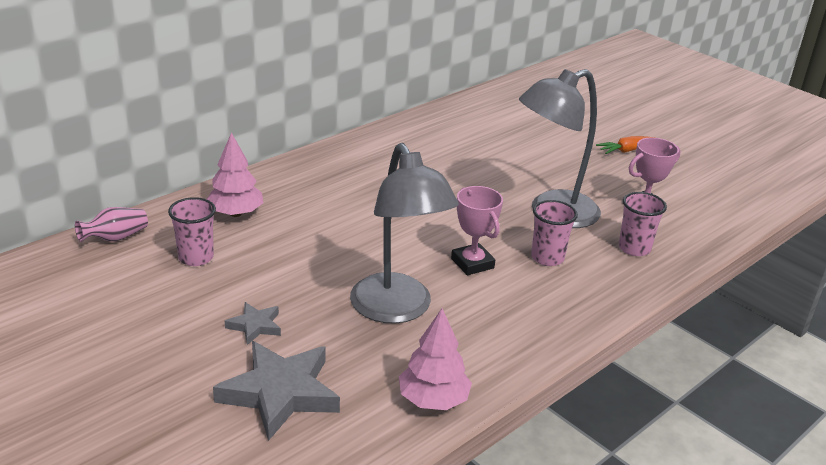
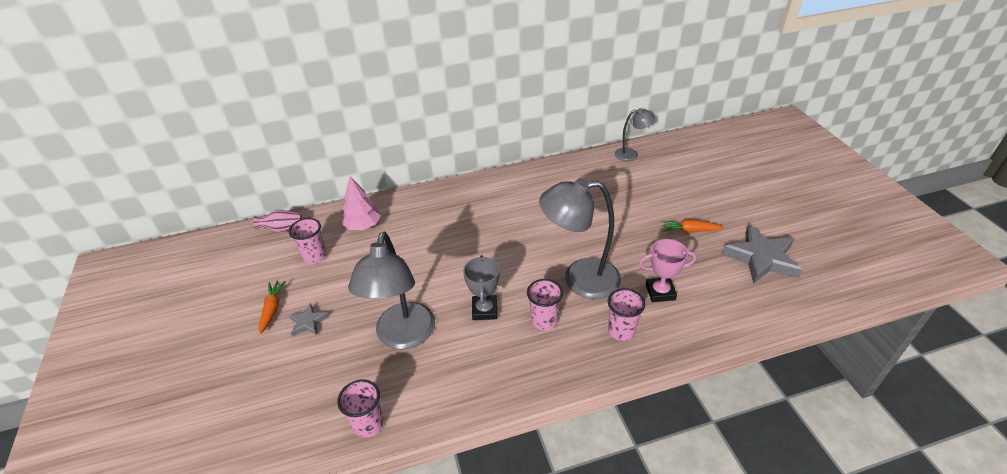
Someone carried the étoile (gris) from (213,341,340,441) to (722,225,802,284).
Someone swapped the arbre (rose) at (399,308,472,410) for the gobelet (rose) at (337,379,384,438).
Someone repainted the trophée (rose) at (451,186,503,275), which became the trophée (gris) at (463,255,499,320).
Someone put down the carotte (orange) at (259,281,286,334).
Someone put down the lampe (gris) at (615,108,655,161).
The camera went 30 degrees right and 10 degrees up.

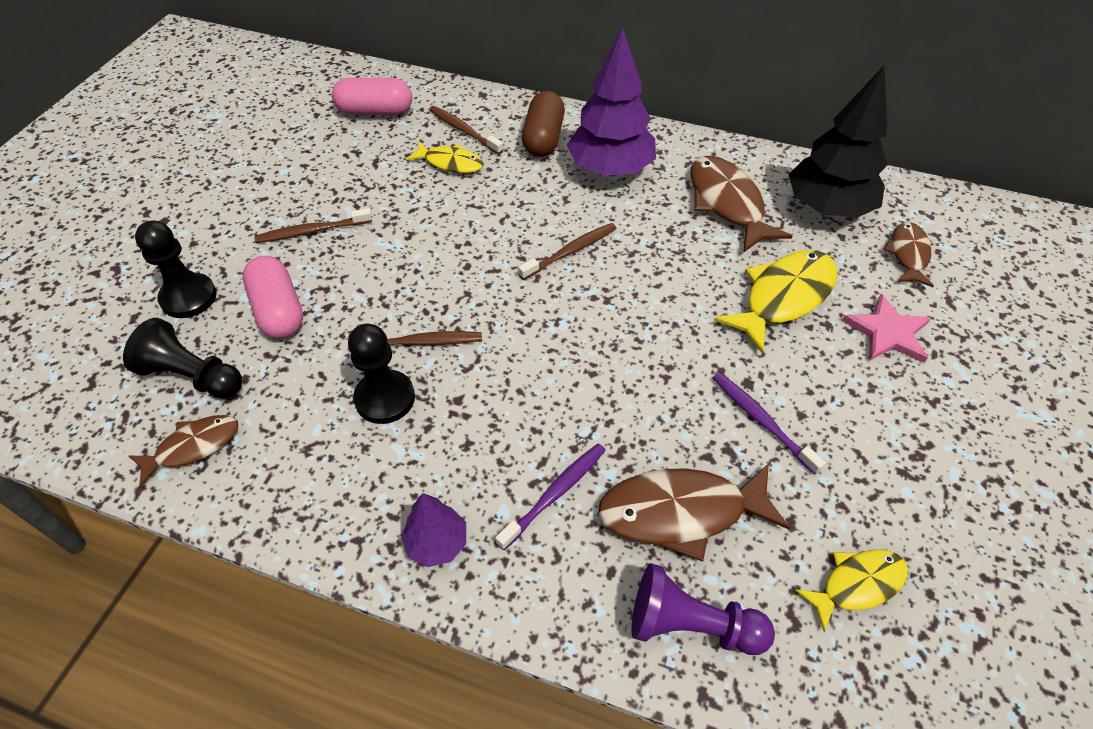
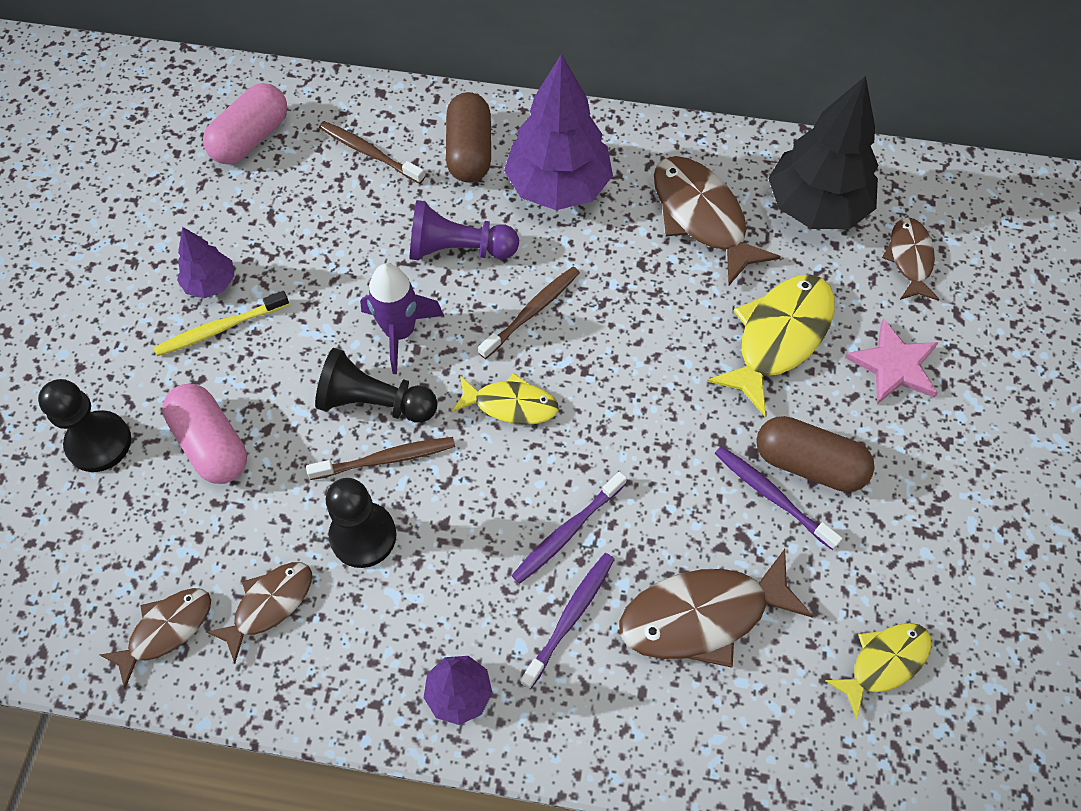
Someone carried the pion (noir) from (123,318,242,399) to (315,348,438,423).
Someone repainted the brosse à dents (marron) at (255,208,372,243), which became the brosse à dents (jaune) at (154,291,289,356).
Someone rotated the gélule (rose) at (332,78,412,115) by 45 degrees counterclockwise.
Someone carried the poisson (jaune) from (406,141,484,173) to (452,373,559,425).
Someone carried the pion (violet) from (632,563,775,655) to (410,200,519,260).
Someone put down the arbre (violet) at (177,227,235,298).
Someone put down the poisson (marron) at (206,562,312,663).
Someone put down the fusée (violet) at (360,263,444,374).
Someone put down the brosse à dents (violet) at (511,471,627,584).
Someone put down the gélule (marron) at (756,416,875,492).
The camera went 10 degrees left and 10 degrees up.

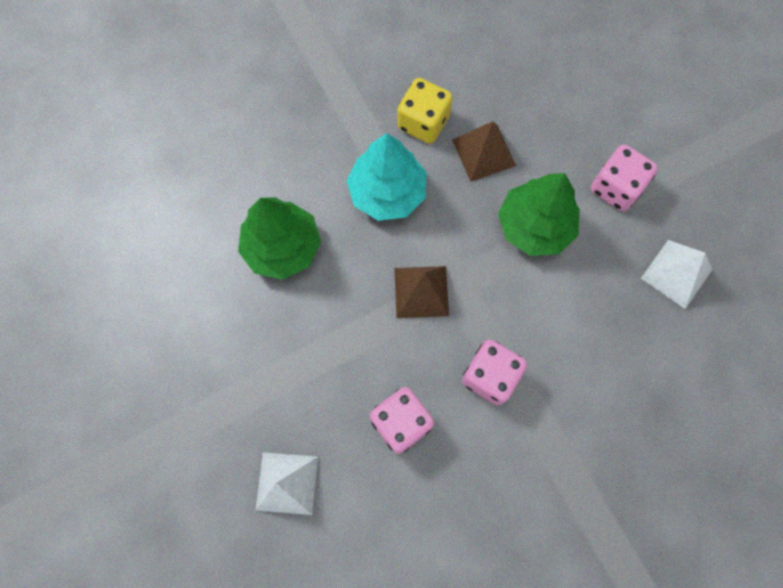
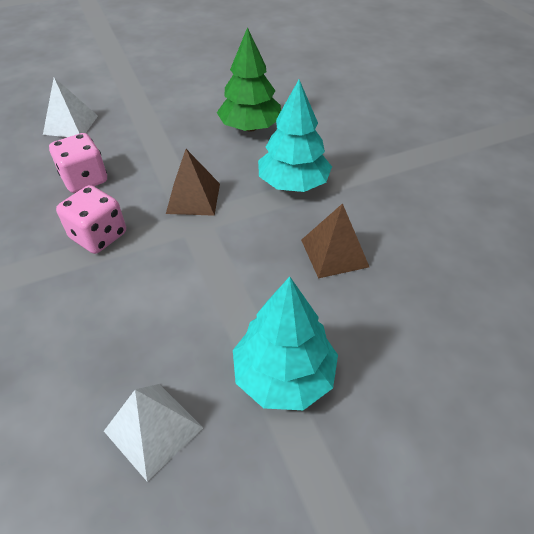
Someone took away the dé (jaune) at (397,78,453,144).
Someone took away the arbre (vert) at (498,173,580,256).
Someone swapped the dé (rose) at (591,144,658,211) for the arbre (turquoise) at (233,277,338,410).
The camera went 95 degrees right and 25 degrees down.

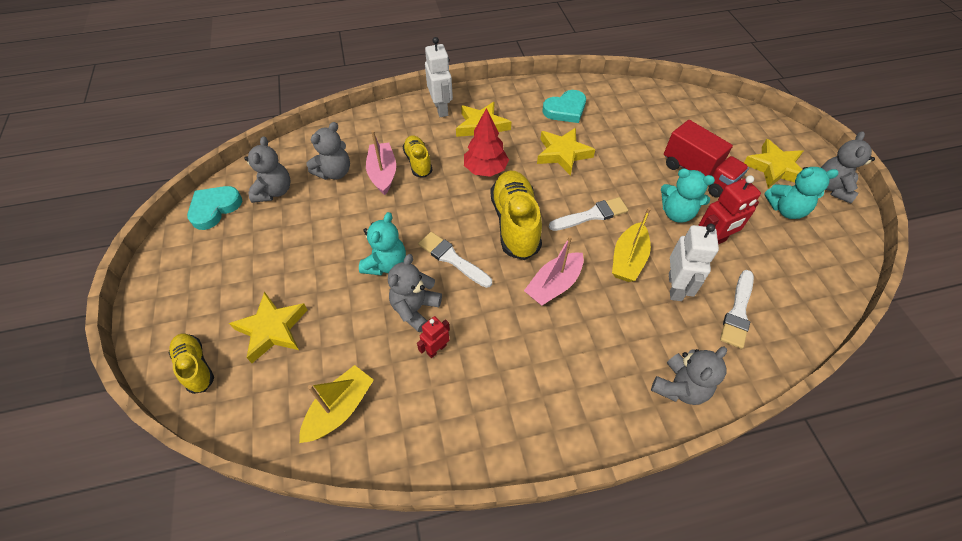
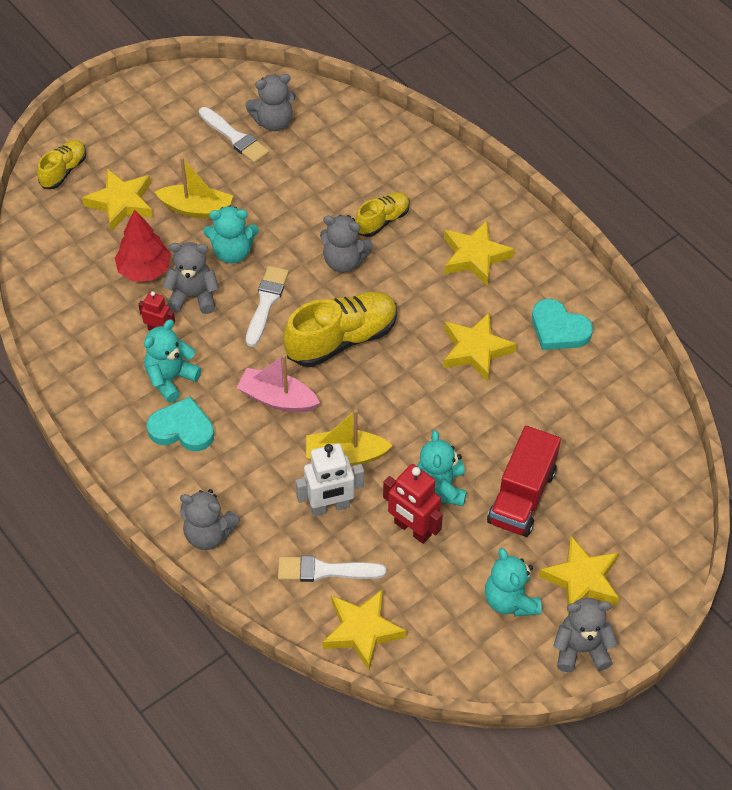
Someone carried the cœur (turquoise) from (187,186,242,230) to (147,397,214,451).
Someone carried the bateau (jaune) from (299,365,374,443) to (155,157,233,219).
Someone carried the ours en peluche (gris) from (306,122,350,180) to (320,215,373,273).
Someone took away the bateau (rose) at (366,130,396,195).
Someone took away the robot (blanc) at (425,37,453,117).
Someone carried the arbre (rouge) from (464,108,509,177) to (115,210,171,282).
Someone carried the pinceau (blanc) from (549,197,628,231) to (199,107,269,163).
Someone put down the ours en peluche (turquoise) at (144,319,202,403).
Someone put down the étoile (jaune) at (322,589,406,671).
The camera went 65 degrees right and 0 degrees up.

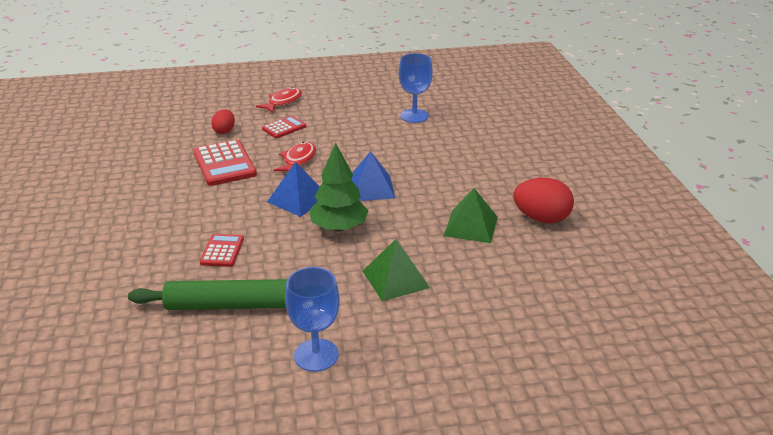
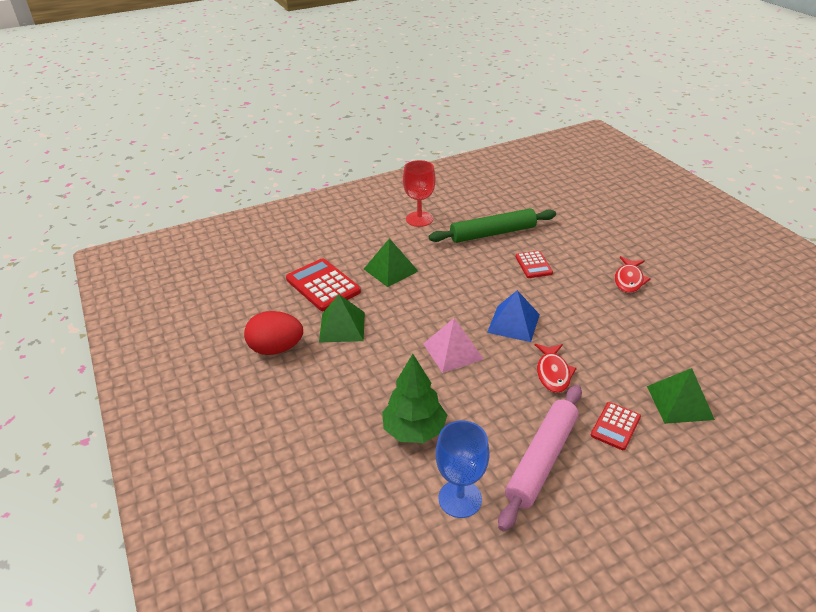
Someone carried the calculatrice (rouge) from (193,140,257,186) to (286,258,361,311).
Someone swapped the œuf (rouge) at (211,109,235,134) for the pyramide (vert) at (647,368,715,424).
Someone carried the poisson (rouge) from (256,87,302,113) to (615,256,650,293).
Someone repainted the verre à pied (bleu) at (285,267,340,372), which became the verre à pied (rouge) at (403,160,436,227).
Someone carried the arbre (vert) from (309,143,369,232) to (382,354,447,443).
Someone repainted the pyramide (bleu) at (351,151,395,201), which became the pyramide (rose) at (423,318,484,373).
Someone put down the rouleau à pâtisserie (rose) at (498,385,582,531).
The camera went 165 degrees right and 5 degrees up.

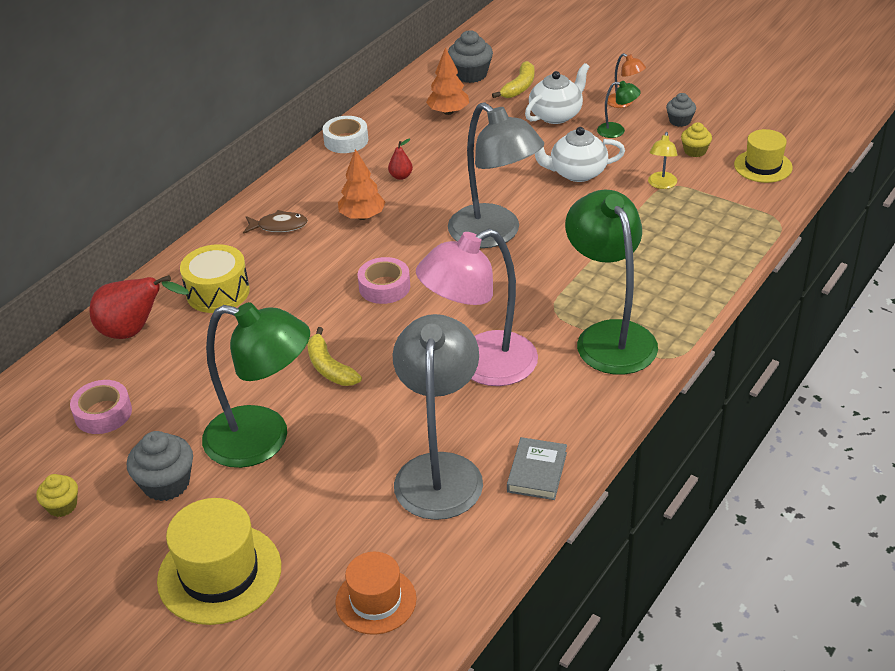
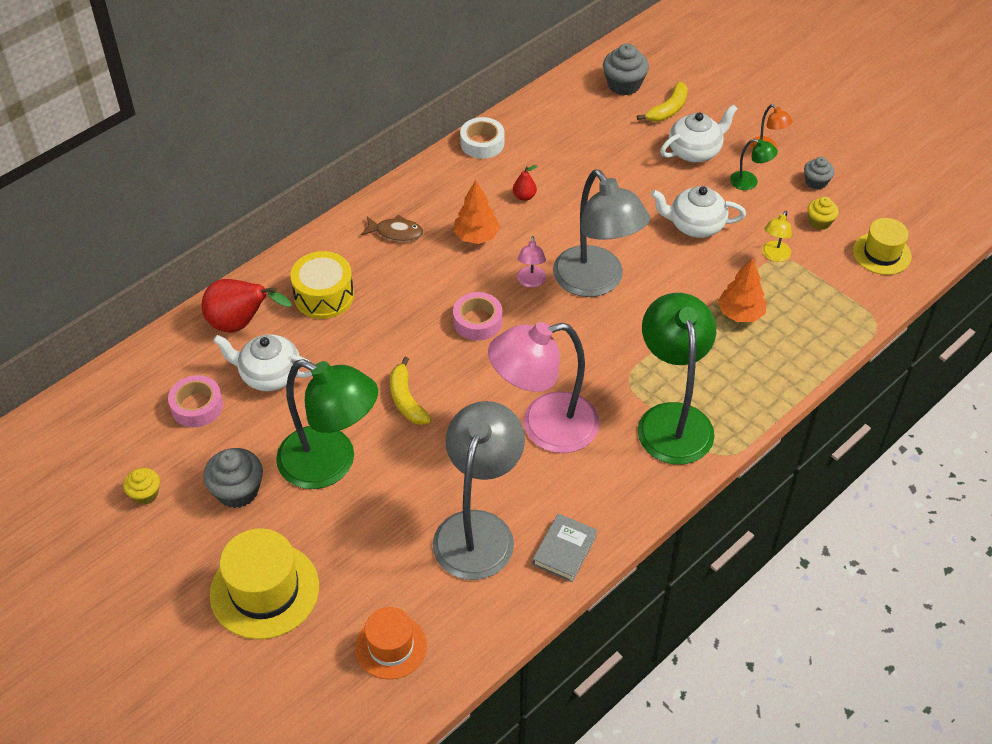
Someone carried the arbre (orange) from (426,47,469,115) to (718,258,766,322).
Someone put down the théière (blanc) at (213,334,312,391).
Someone put down the lampe (rose) at (517,236,546,288).
The camera went 10 degrees right and 10 degrees up.

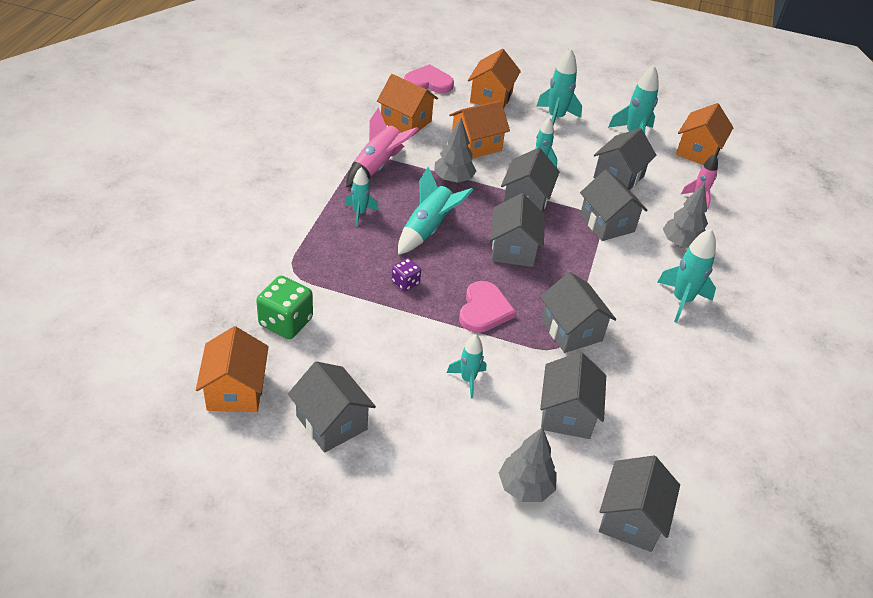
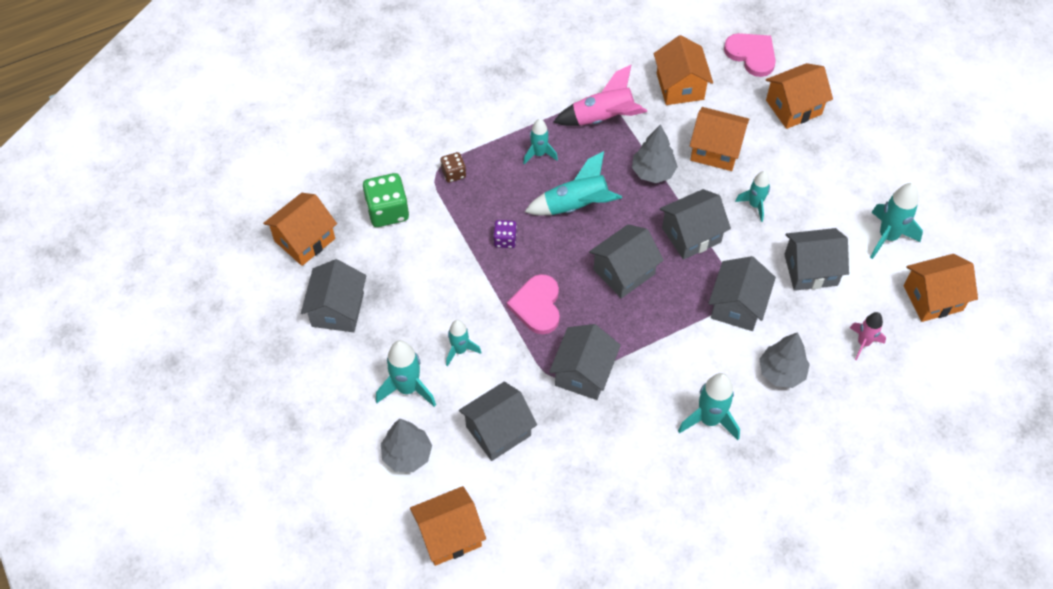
Someone rotated the cœur (rose) at (459,281,516,333) by 120 degrees clockwise.
Someone carried the fusée (turquoise) from (536,48,582,125) to (376,340,436,407).
Someone repainted the maison (gris) at (599,455,680,552), which became the maison (orange) at (410,486,486,566).
Someone put down the dé (marron) at (440,152,466,183).
The camera went 50 degrees right and 15 degrees up.

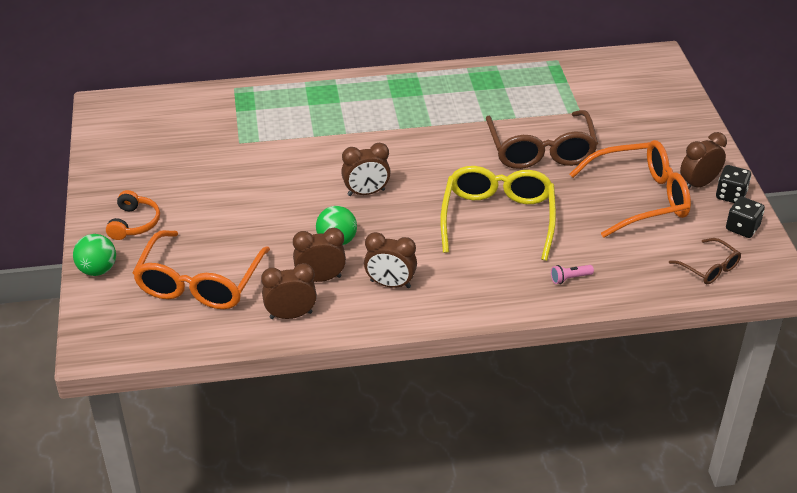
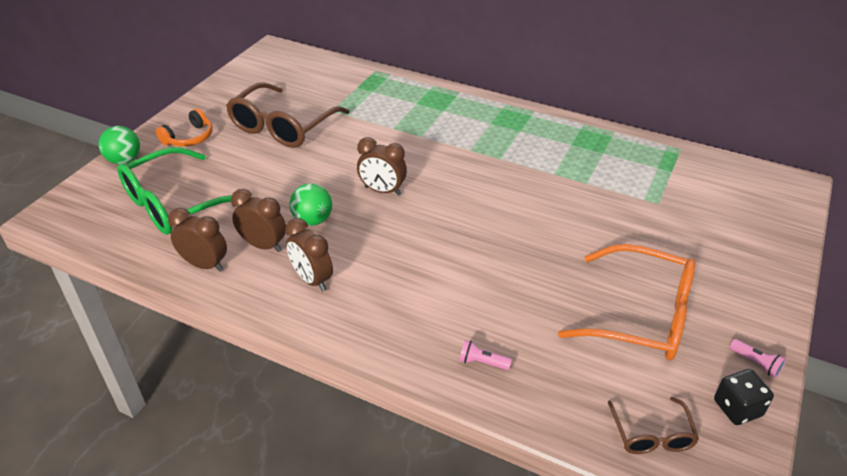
Someone repainted the lunettes (orange) at (133,230,270,309), which became the lunettes (vert) at (117,147,251,235).
Someone took away the lunettes (jaune) at (440,166,556,261).
Someone carried the lunettes (marron) from (486,110,598,169) to (226,82,349,148).
Someone took away the réveil (marron) at (680,132,727,189).
Someone swapped the dé (noir) at (716,165,751,203) for the lampe de poche (rose) at (730,339,786,378).
The camera went 35 degrees right and 0 degrees up.

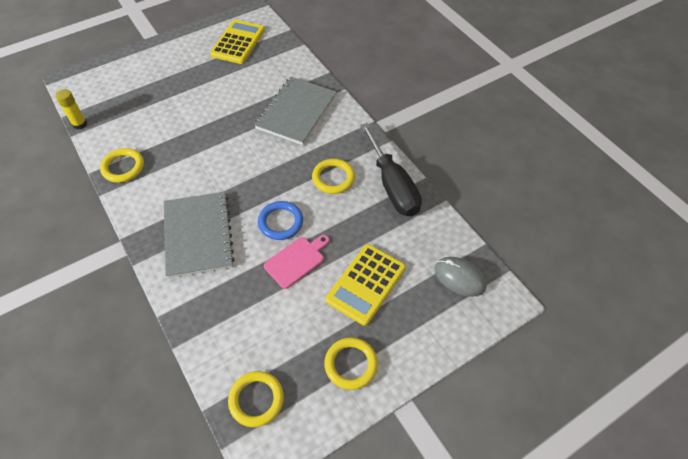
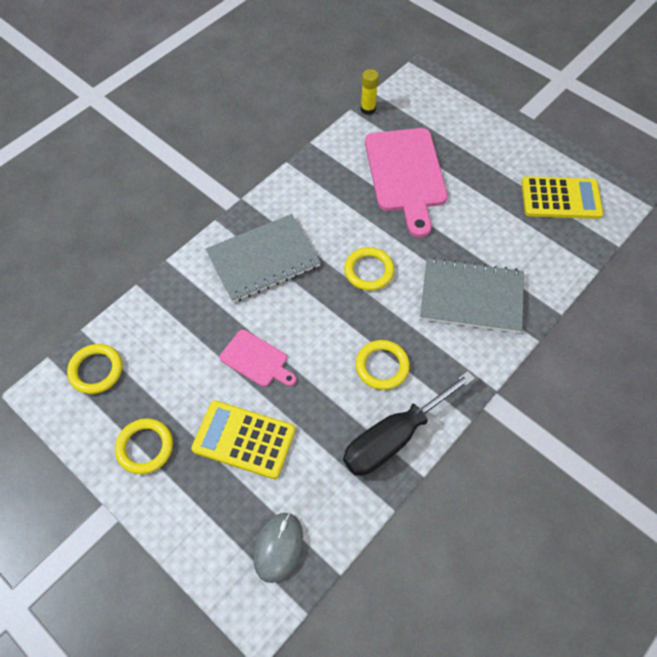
Someone carried the anneau (jaune) from (100,148,144,183) to (344,247,394,291).
Someone took away the anneau (bleu) at (258,201,303,240).
Someone put down the planche à découper (rose) at (365,128,448,238).
The camera went 75 degrees right and 5 degrees up.

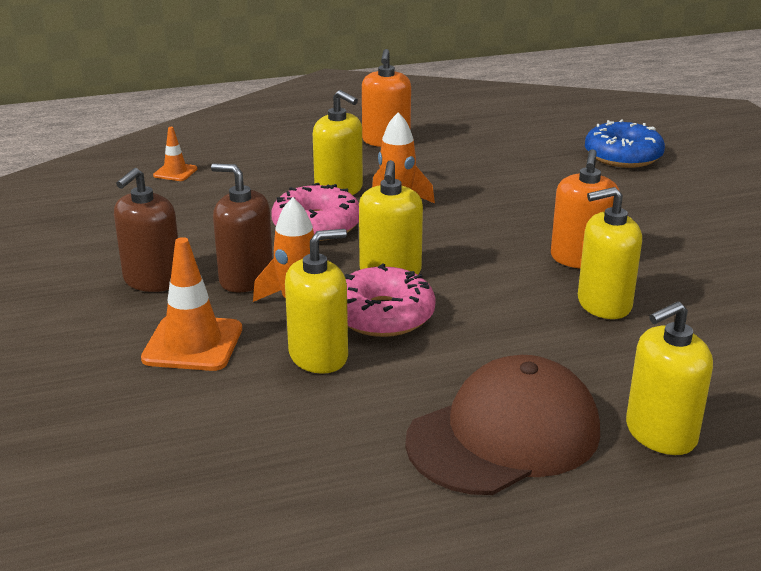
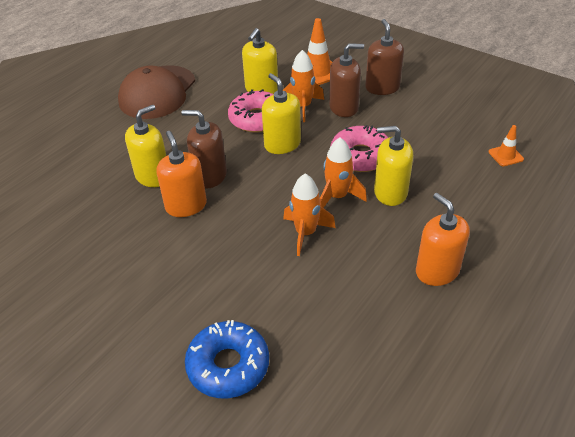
Someone took away the distributeur de savon (jaune) at (626,301,713,455).
Someone put down the distributeur de savon (marron) at (181,110,227,189).
Someone put down the fusée (orange) at (283,174,336,256).
The camera went 145 degrees right and 15 degrees up.

